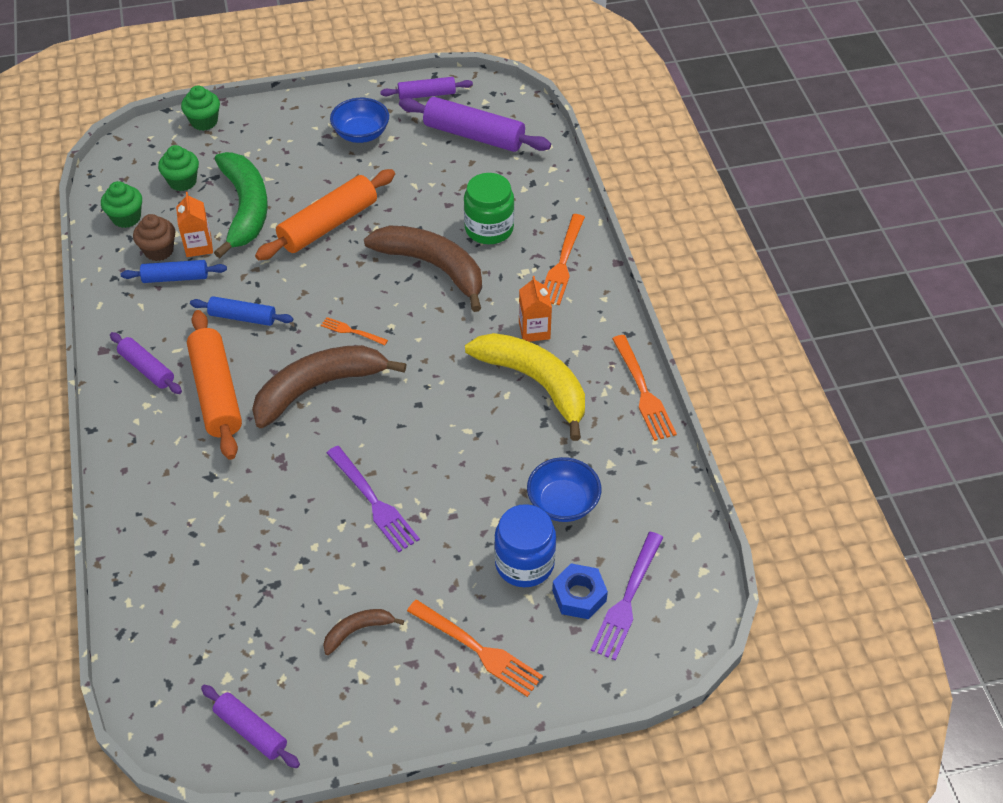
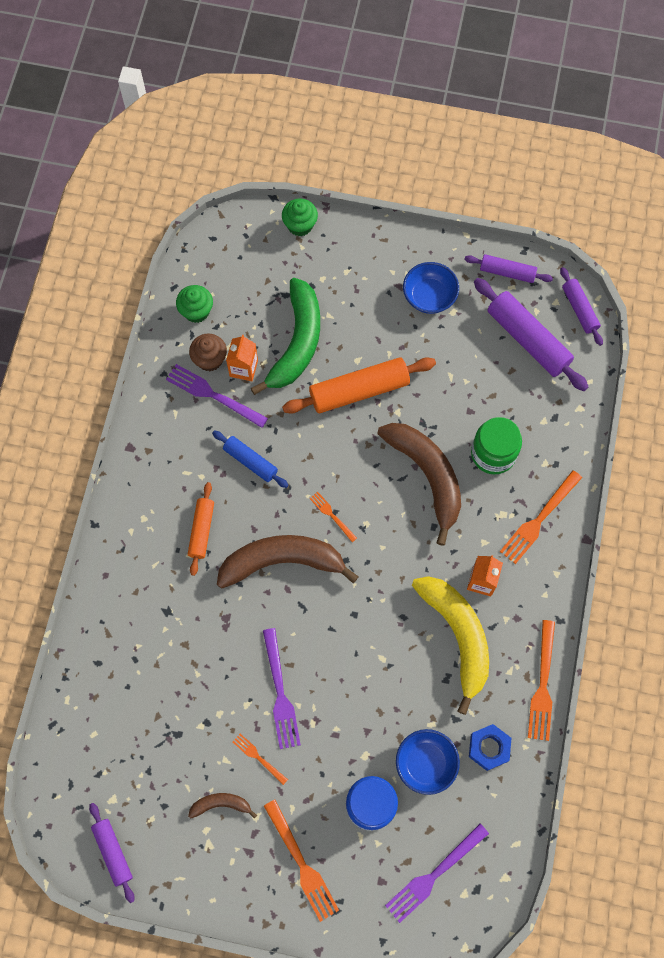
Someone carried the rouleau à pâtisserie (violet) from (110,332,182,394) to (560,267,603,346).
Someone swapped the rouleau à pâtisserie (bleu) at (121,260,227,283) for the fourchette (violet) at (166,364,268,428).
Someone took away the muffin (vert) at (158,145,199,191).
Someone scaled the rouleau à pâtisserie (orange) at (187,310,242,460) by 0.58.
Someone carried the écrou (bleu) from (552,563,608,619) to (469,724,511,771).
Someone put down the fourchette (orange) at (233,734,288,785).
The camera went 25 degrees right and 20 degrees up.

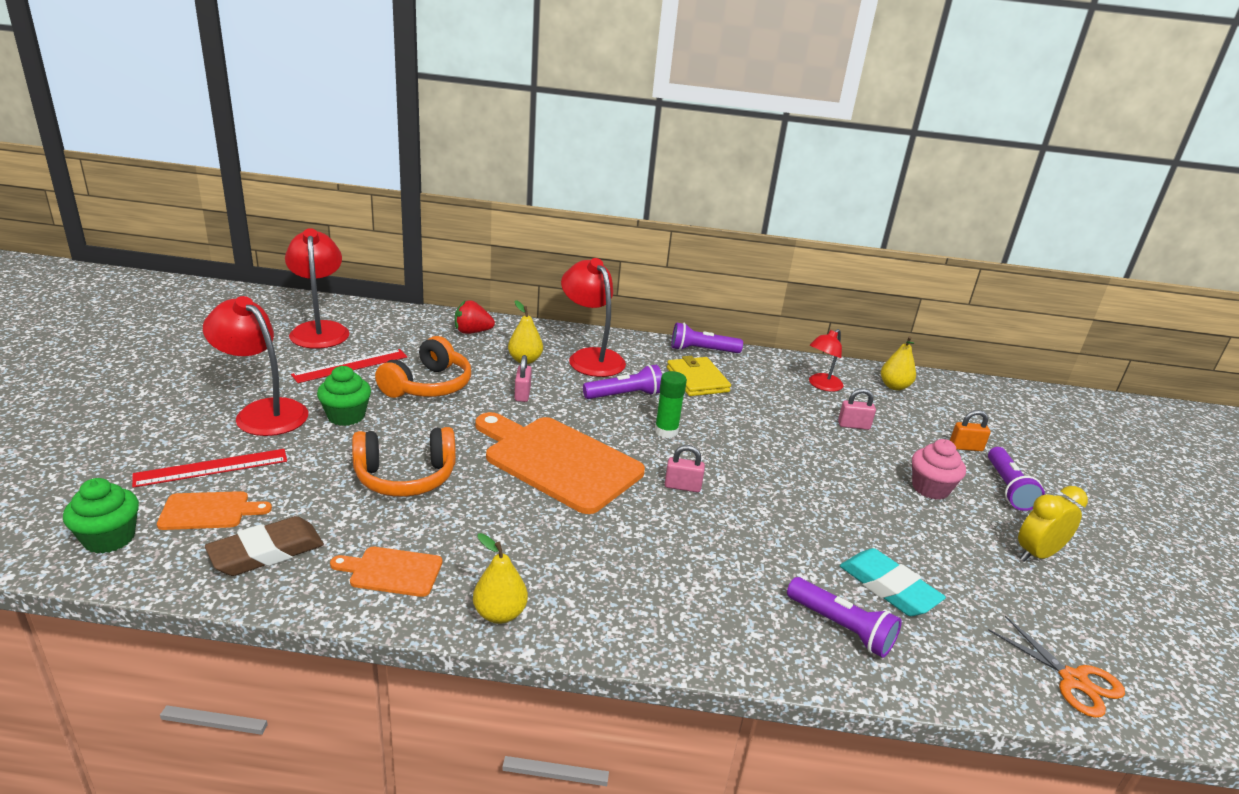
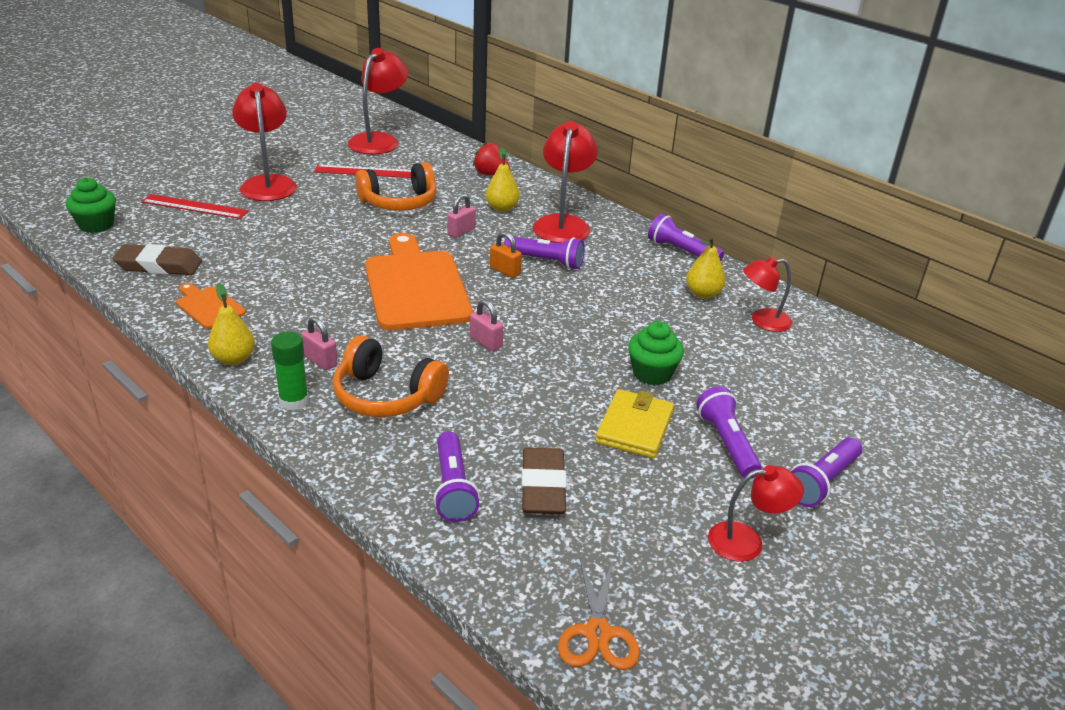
Someone took away the planche à découper (orange) at (157,491,272,530).
Someone carried the muffin (vert) from (317,366,371,426) to (628,321,684,385).
Someone carried the casque audio (orange) from (352,427,456,497) to (333,335,449,417).
Someone carried the bâton de colle (vert) from (654,371,687,438) to (271,331,309,411).
Someone carried the portefeuille (jaune) from (667,356,731,396) to (595,389,674,458).
Someone carried the cadenas (rose) from (838,388,876,430) to (301,317,338,370).
Someone repainted the gomme (turquoise) at (840,548,946,616), which became the gomme (marron) at (521,447,567,514).
Someone carried the poire (jaune) from (881,336,916,391) to (686,237,725,299).
Someone swapped the muffin (rose) at (912,439,966,500) for the lampe de poche (violet) at (696,386,762,478).
Someone carried the cadenas (orange) from (950,410,991,451) to (490,231,522,278).
Someone swapped the réveil (jaune) at (1018,486,1088,562) for the lampe (rouge) at (708,465,804,562).
The camera went 40 degrees right and 5 degrees up.

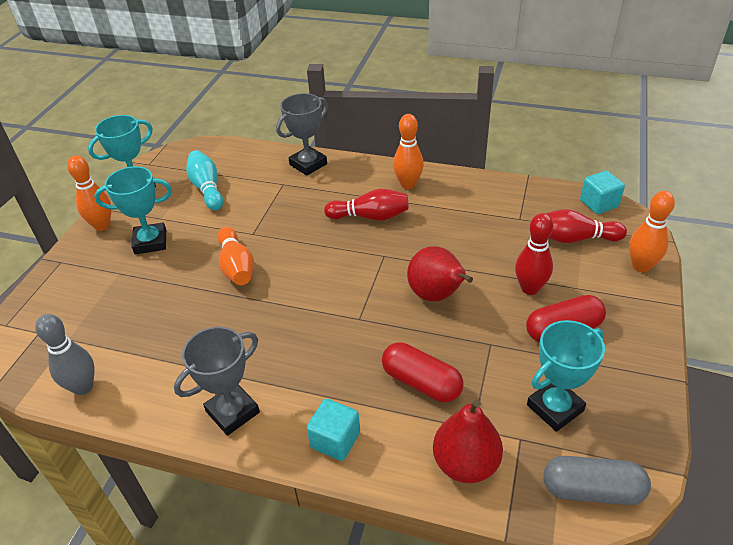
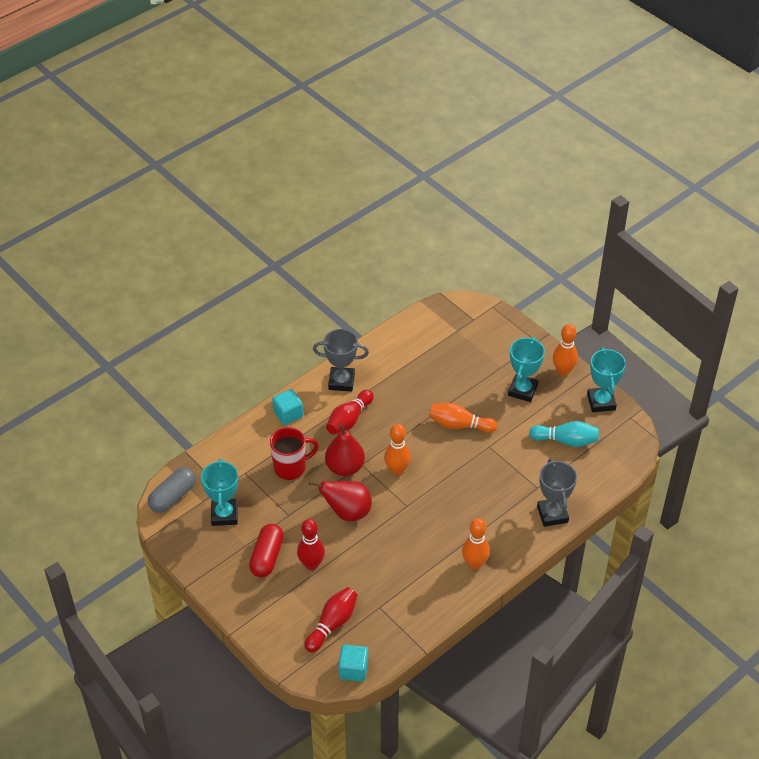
Someone took away the quille (gris) at (35,314,95,395).
Someone rotated the trophée (gris) at (174,327,260,436) by 75 degrees counterclockwise.
Someone carried the quille (rouge) from (324,189,409,221) to (326,390,374,435).
Someone swapped the gélule (rouge) at (382,342,463,402) for the tasse (rouge) at (270,427,319,480).
Someone carried the poire (rouge) from (433,400,503,483) to (325,424,365,476).
Someone carried the quille (orange) from (629,191,675,272) to (384,424,411,475).
The camera went 120 degrees right and 5 degrees up.

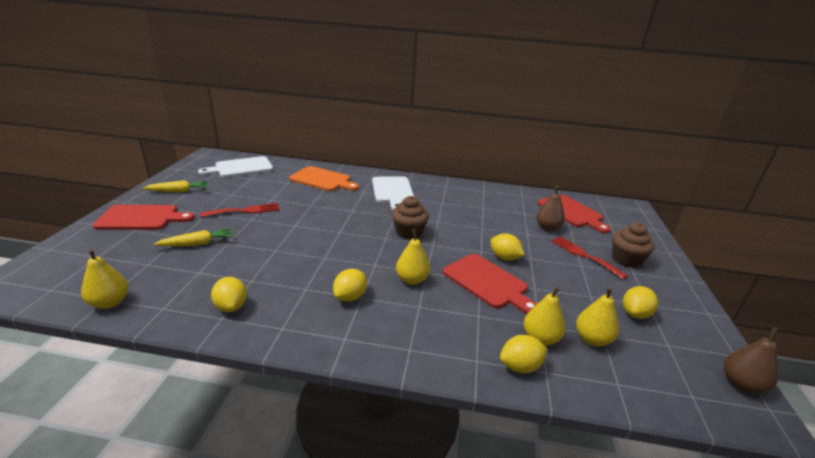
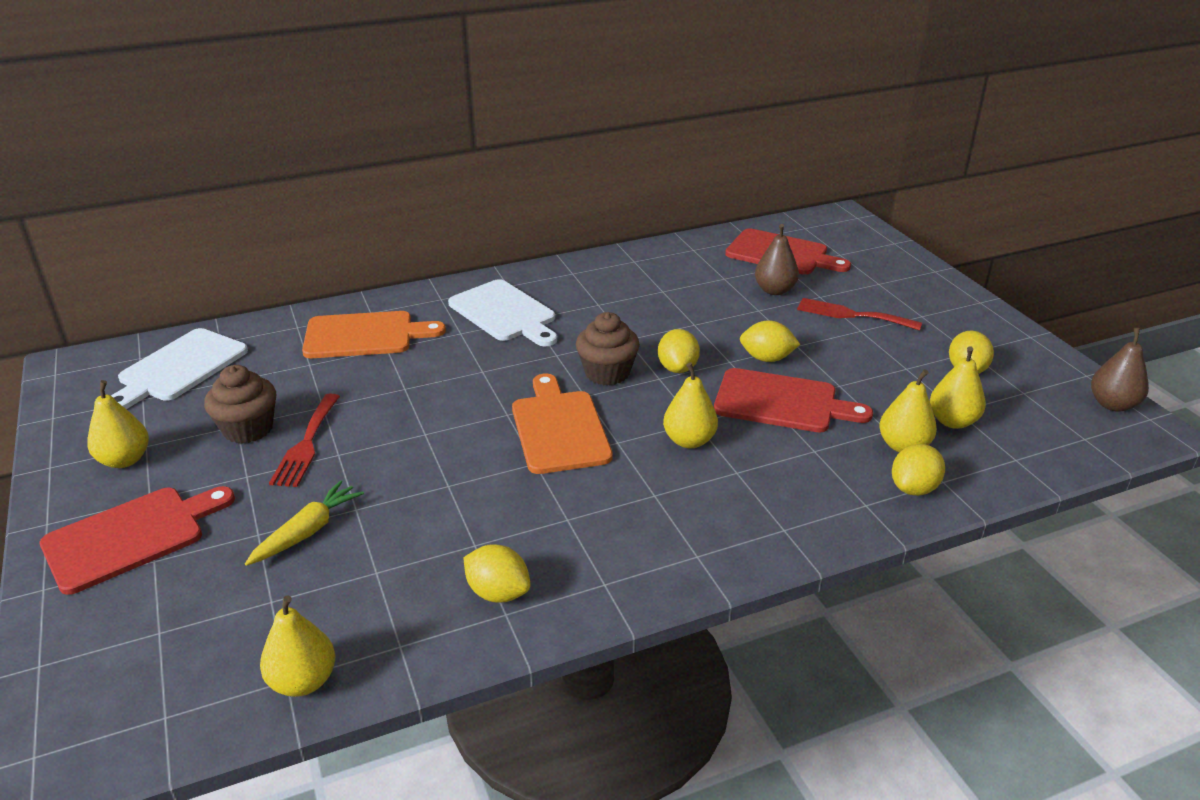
Someone swapped the carotte (jaune) at (143,180,209,193) for the poire (jaune) at (87,380,149,468).
Someone rotated the fourchette (rouge) at (200,203,280,218) by 150 degrees clockwise.
Someone carried the citron (jaune) from (333,269,367,302) to (658,329,700,373).
Someone carried the muffin (marron) from (612,223,655,268) to (204,365,276,444).
Someone put down the planche à découper (orange) at (512,373,613,474).
The camera went 30 degrees left and 5 degrees up.

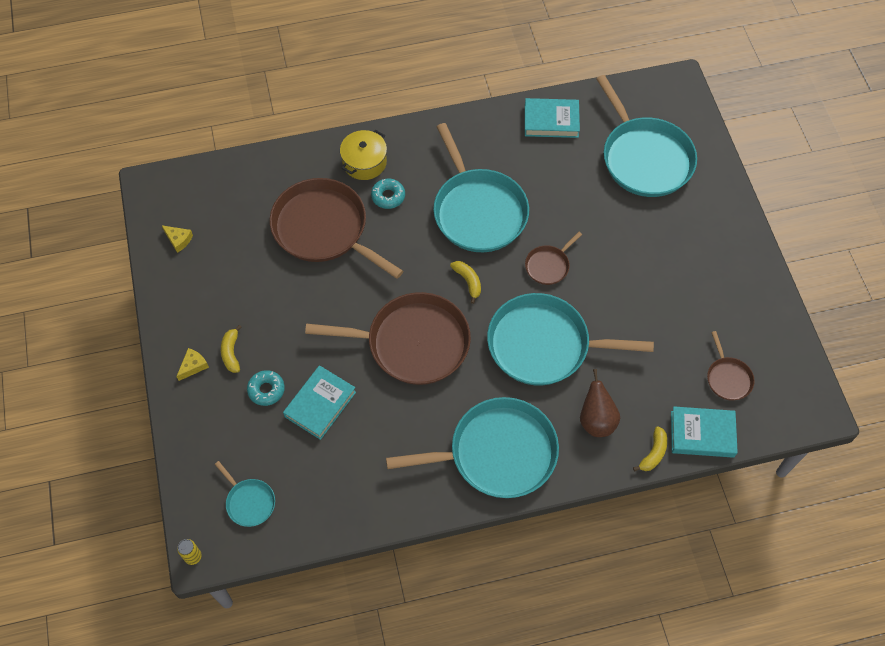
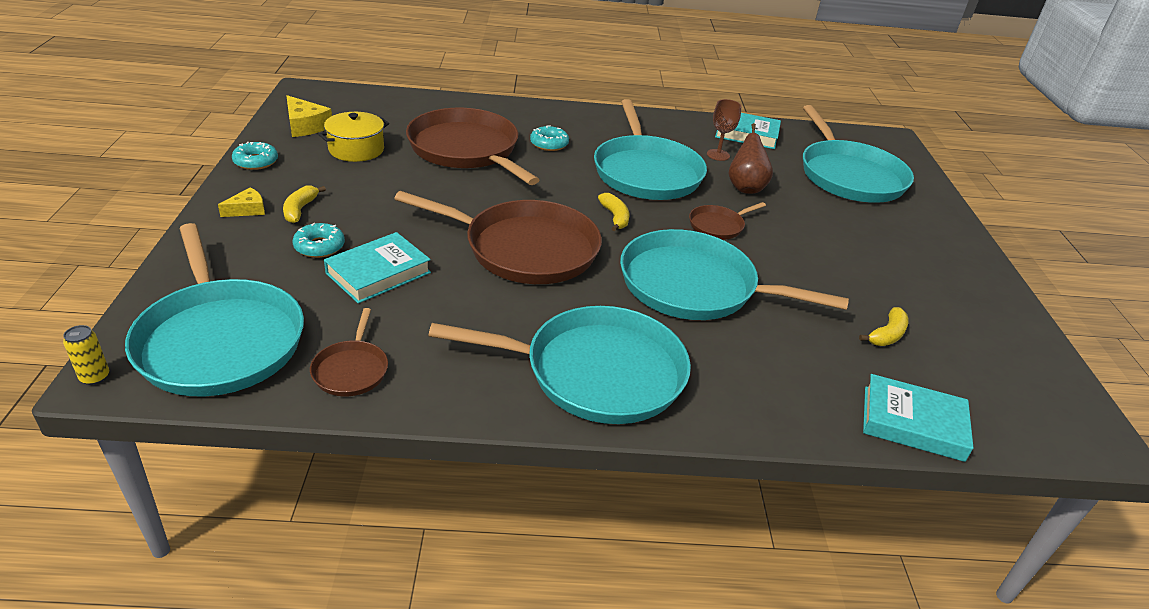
Someone scaled the fromage (jaune) at (162,225,193,253) by 1.58.
Someone scaled the poêle (turquoise) at (215,461,275,527) by 2.20.
Someone carried the marmite (jaune) from (340,130,387,180) to (318,112,389,162).
Someone carried the poire (marron) from (580,369,620,437) to (728,123,773,194).
Someone carried the banane (jaune) from (633,426,667,471) to (859,307,909,346).
Someone carried the poêle (marron) from (707,331,755,401) to (310,308,388,396).
Someone put down the beignet (turquoise) at (232,142,278,170).
Someone put down the verre à pied (marron) at (707,99,741,161).
The camera went 10 degrees right and 25 degrees down.

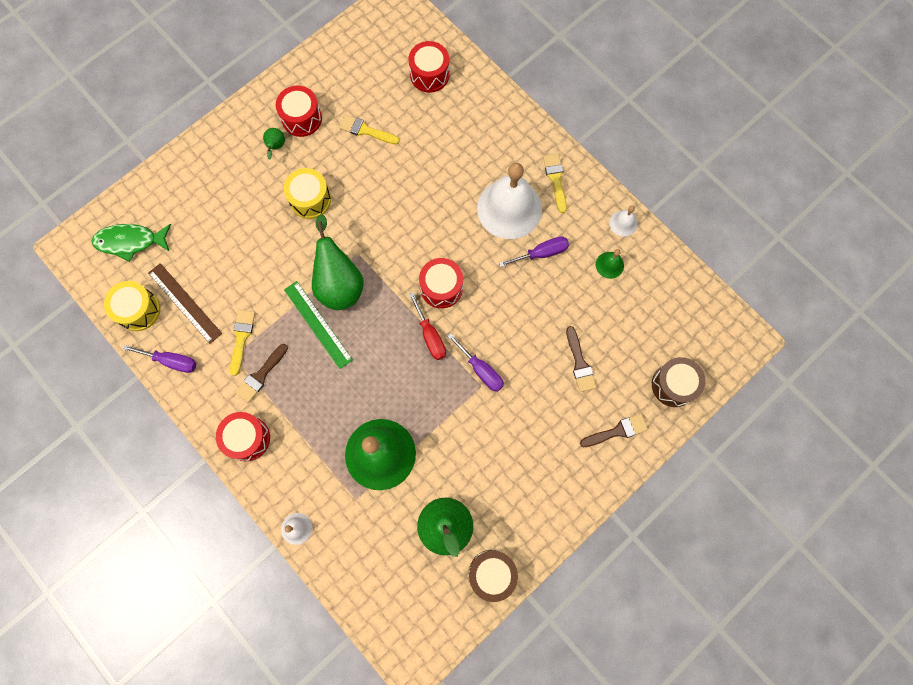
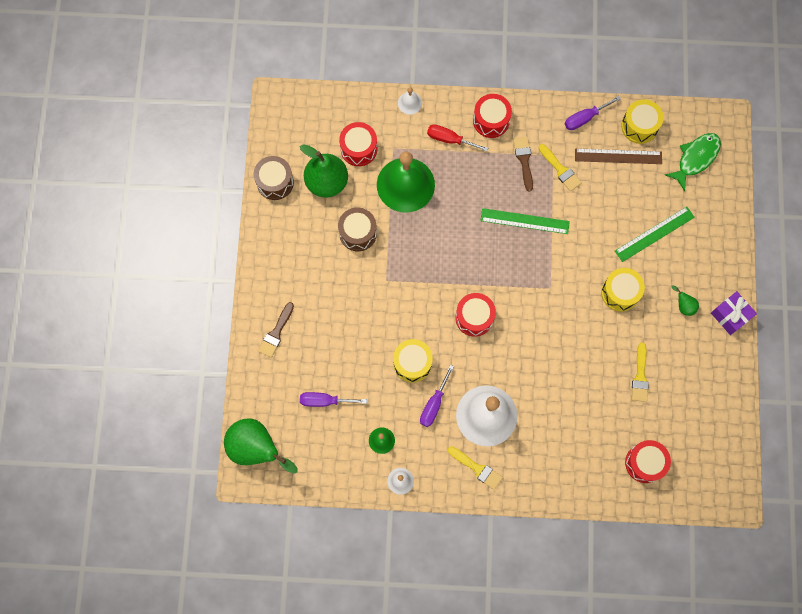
Someone carried the tambour (rouge) from (276,86,322,137) to (339,122,377,166).
Someone carried the poire (vert) from (312,214,364,310) to (224,418,298,474).
Someone rotated the pinceau (jaune) at (339,115,400,145) by 120 degrees clockwise.
Someone carried the tournevis (rouge) from (409,292,446,360) to (427,124,488,151).
Someone carried the tournevis (violet) from (447,333,504,392) to (300,392,367,407).
Someone took away the pinceau (marron) at (566,326,597,392).
Someone carried the tambour (marron) from (652,357,706,407) to (338,207,377,251).
Someone put down the tambour (jaune) at (393,339,433,383).
Someone put down the règle (vert) at (615,207,695,262).
Someone put down the cadeau (violet) at (711,291,757,335).
The camera went 135 degrees right and 0 degrees up.

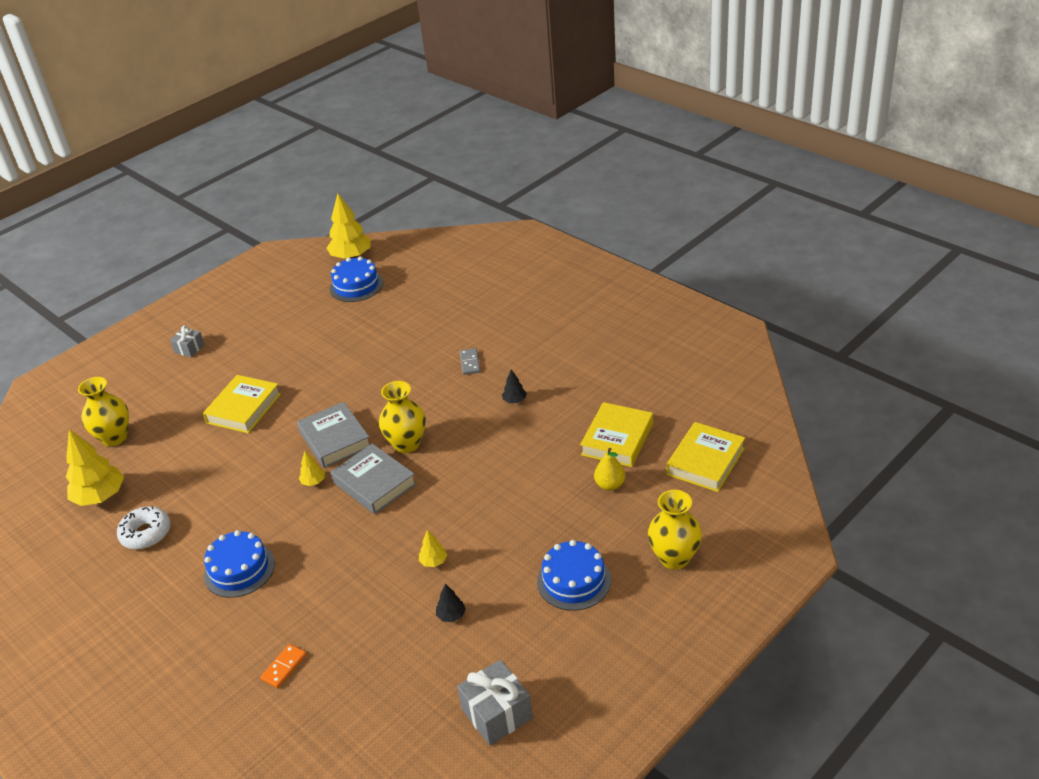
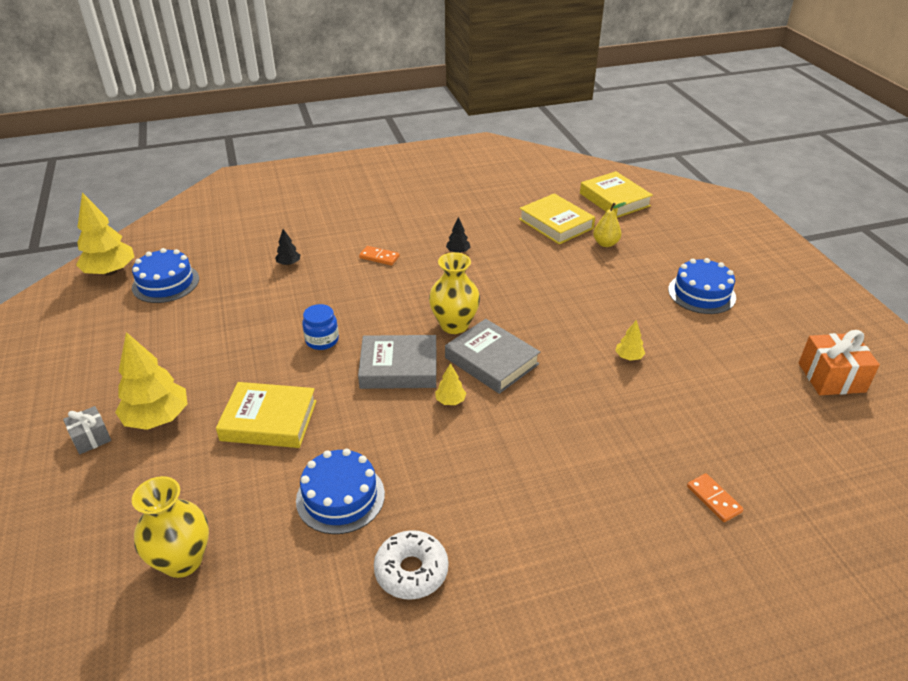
Someone carried the arbre (jaune) from (66,429,124,506) to (115,332,187,430).
Someone rotated the livre (jaune) at (203,375,281,433) by 45 degrees counterclockwise.
Someone carried the gâteau (bleu) from (204,530,275,598) to (296,449,385,534).
Someone rotated the livre (gris) at (331,443,417,514) by 60 degrees clockwise.
Someone carried the arbre (noir) from (436,584,466,622) to (275,229,300,266).
Someone repainted the cadeau (gris) at (457,659,533,745), which became the cadeau (orange) at (799,330,880,395).
Someone repainted the domino (gris) at (460,348,480,375), which became the domino (orange) at (359,246,400,266).
Someone took away the vase (jaune) at (648,490,702,570).
Someone put down the bocal (bleu) at (302,304,339,350).
The camera went 65 degrees left and 0 degrees up.

